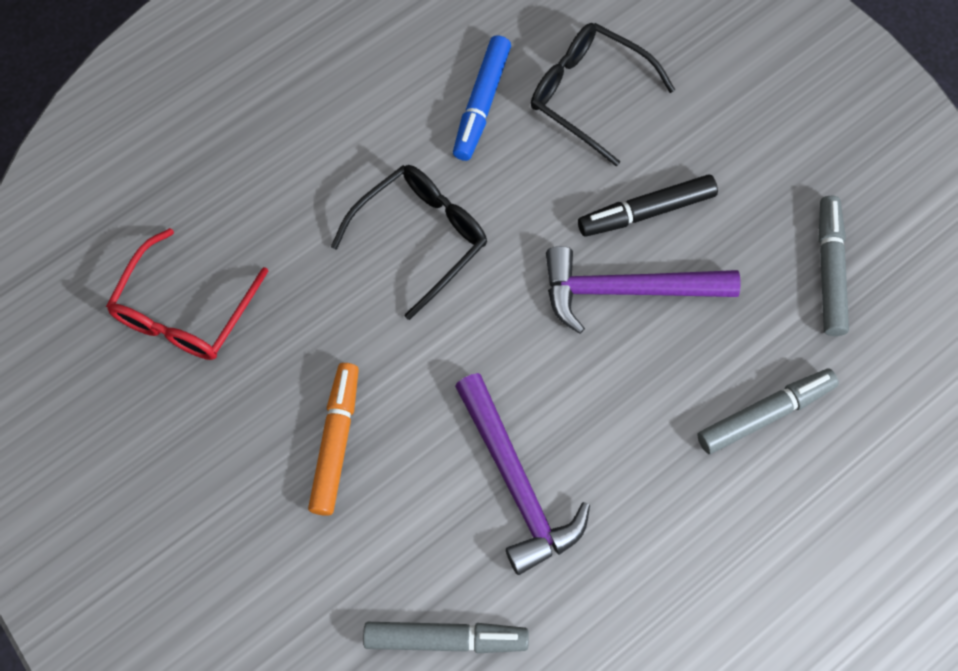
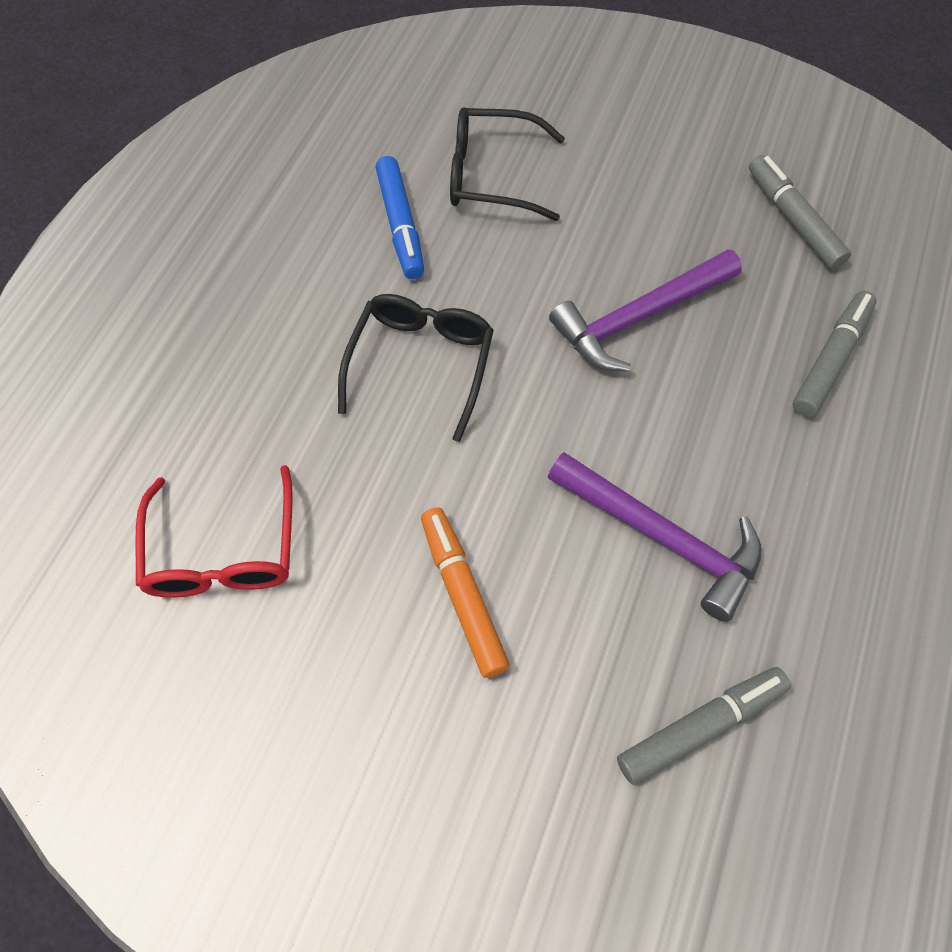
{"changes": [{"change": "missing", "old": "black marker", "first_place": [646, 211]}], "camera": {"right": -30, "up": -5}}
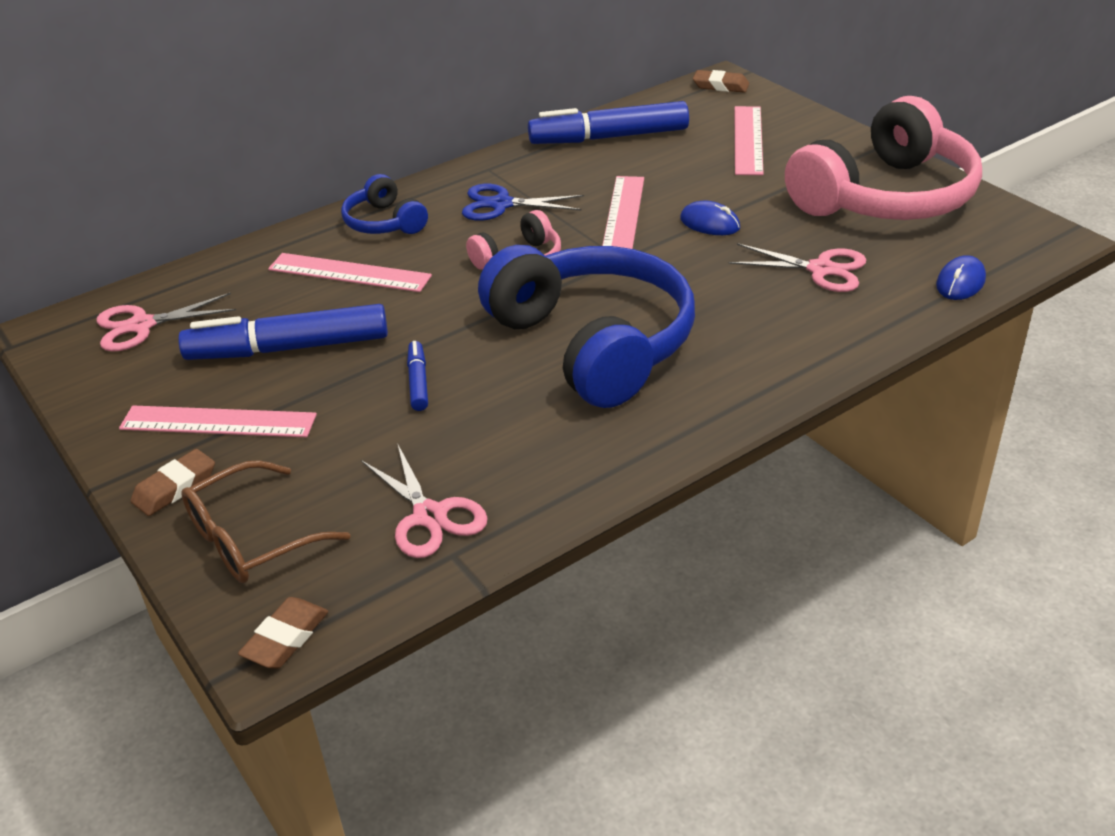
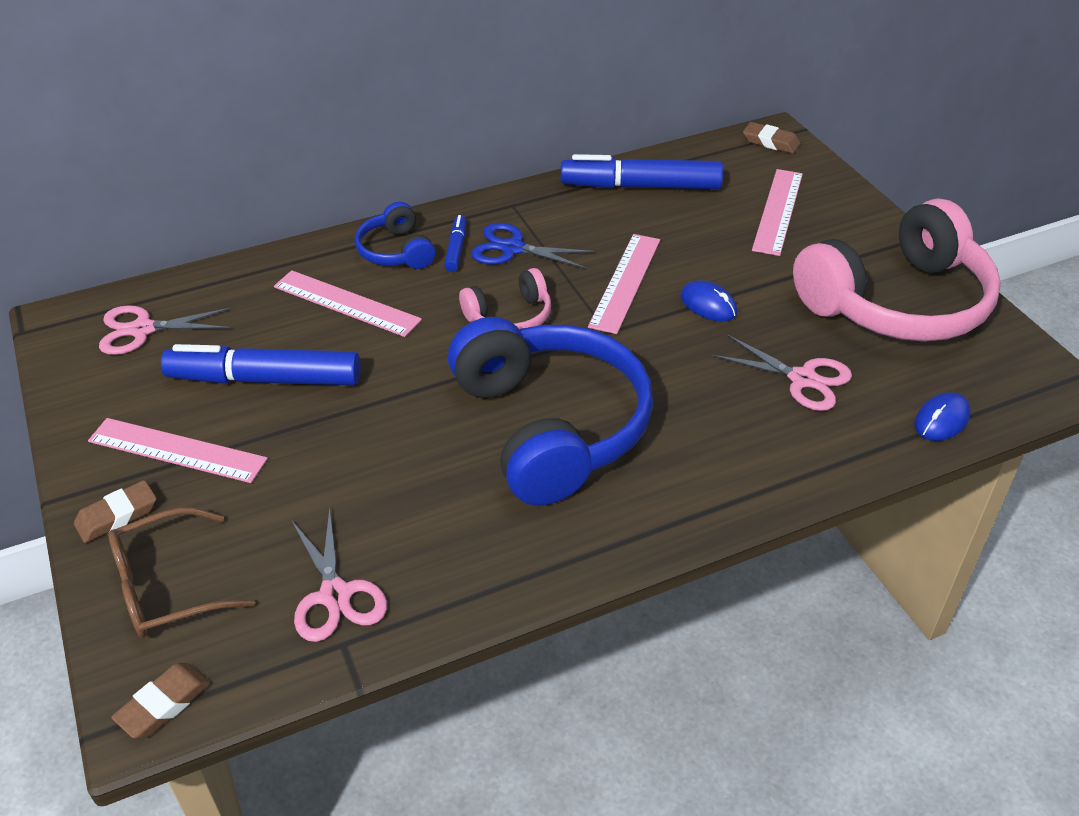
{"changes": [{"change": "relocated", "old": "blue marker", "first_place": [418, 382], "second_place": [456, 249]}], "camera": {"right": 10, "up": 5}}
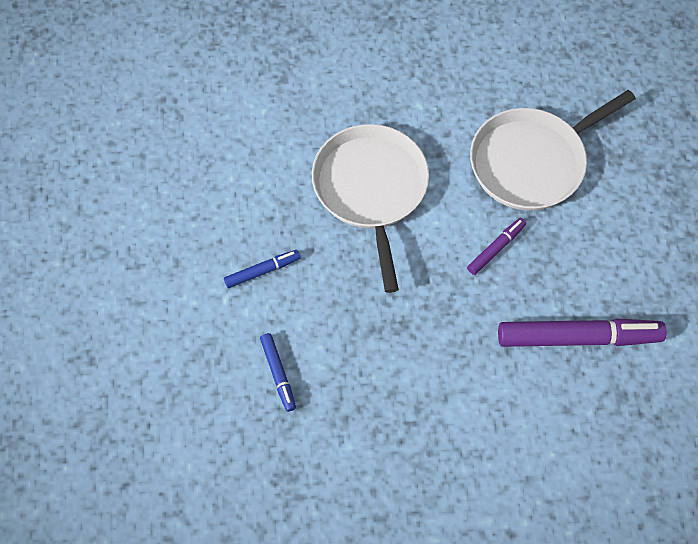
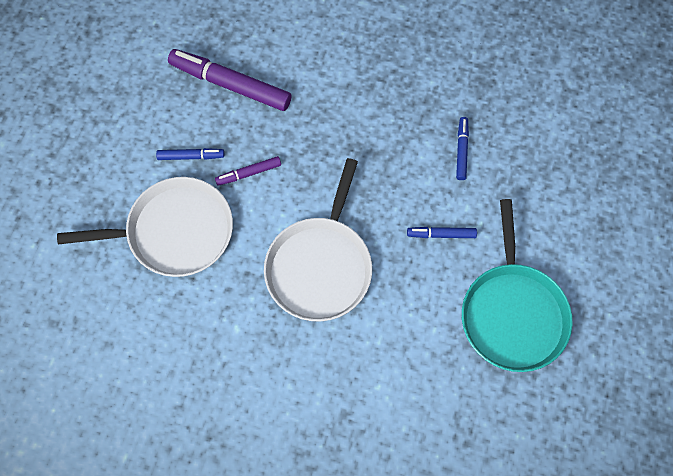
{"changes": [{"change": "appeared", "new": "blue marker", "second_place": [191, 156]}, {"change": "appeared", "new": "turquoise pan", "second_place": [513, 313]}], "camera": {"right": -155, "up": 5}}
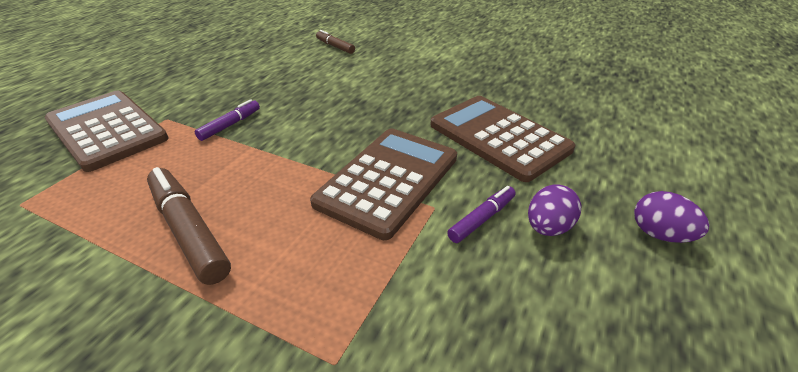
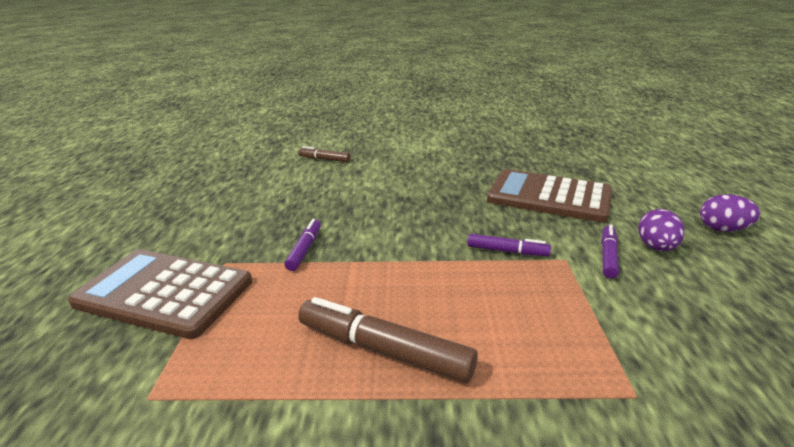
{"changes": [{"change": "exchanged", "old": "brown calculator", "new": "purple marker", "first_place": [388, 180], "second_place": [507, 251]}], "camera": {"right": -25, "up": -10}}
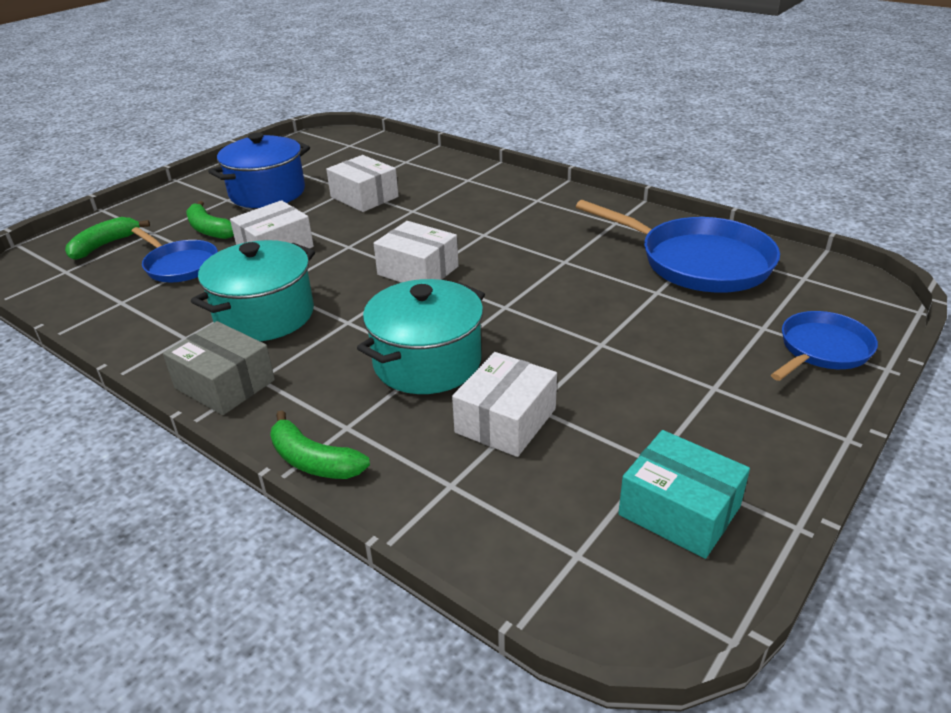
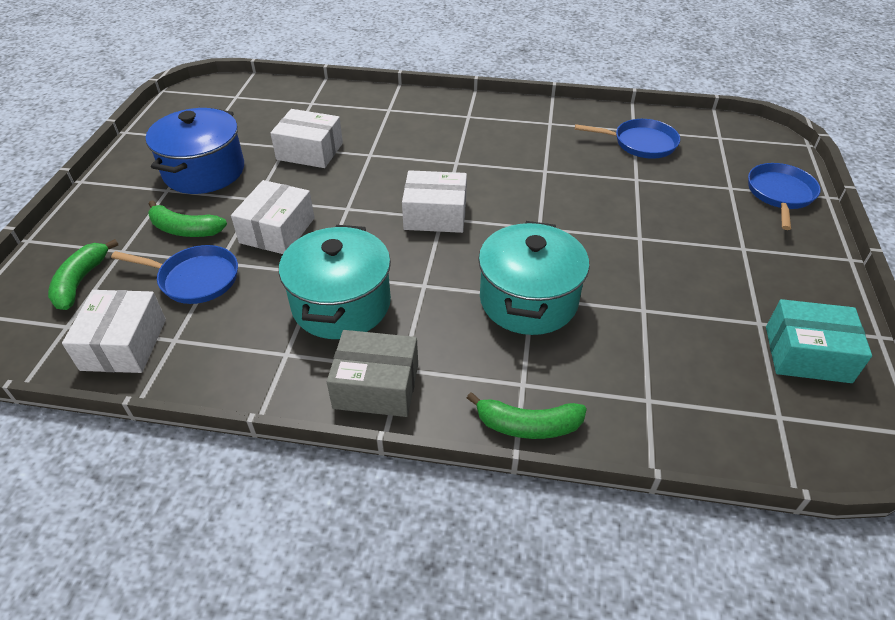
{"changes": [{"change": "size", "old": "blue pan", "first_place": [698, 262], "second_place": [640, 143], "factor": 0.58}, {"change": "relocated", "old": "white box", "first_place": [505, 420], "second_place": [124, 344]}], "camera": {"right": -30, "up": 10}}
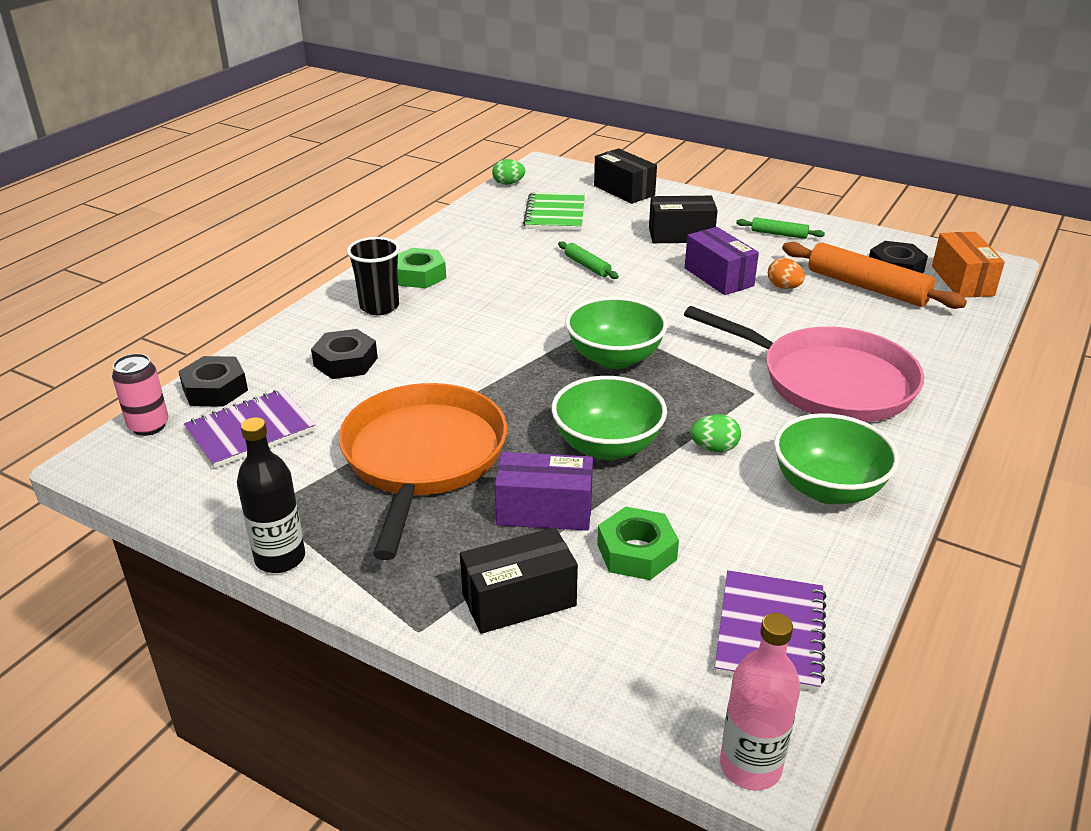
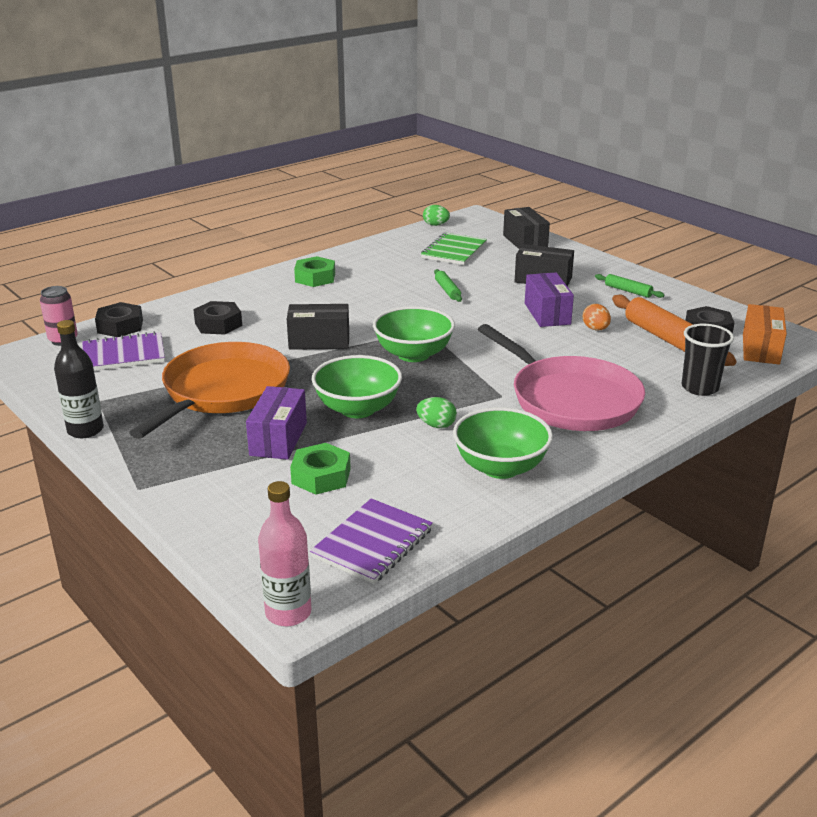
{"changes": [{"change": "relocated", "old": "black cup", "first_place": [379, 306], "second_place": [699, 388]}, {"change": "spun", "old": "purple box", "first_place": [544, 511], "second_place": [278, 439], "degrees": 75}, {"change": "relocated", "old": "black box", "first_place": [519, 600], "second_place": [319, 341]}], "camera": {"right": 20, "up": -5}}
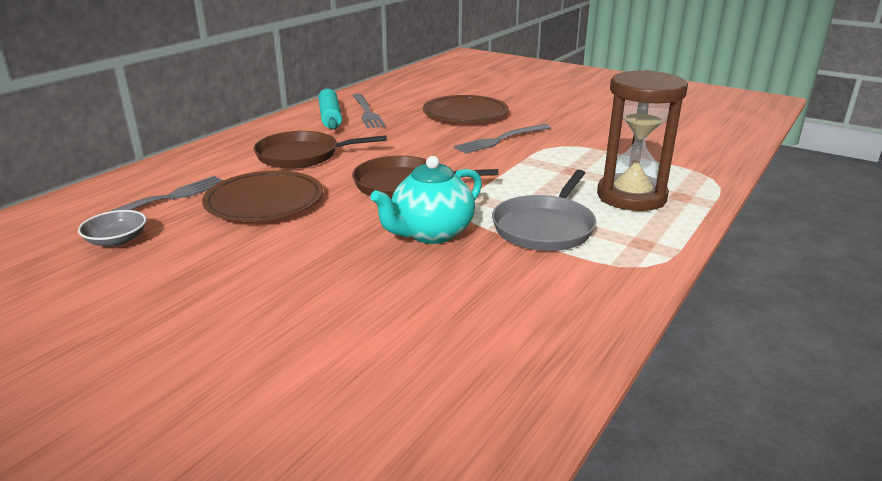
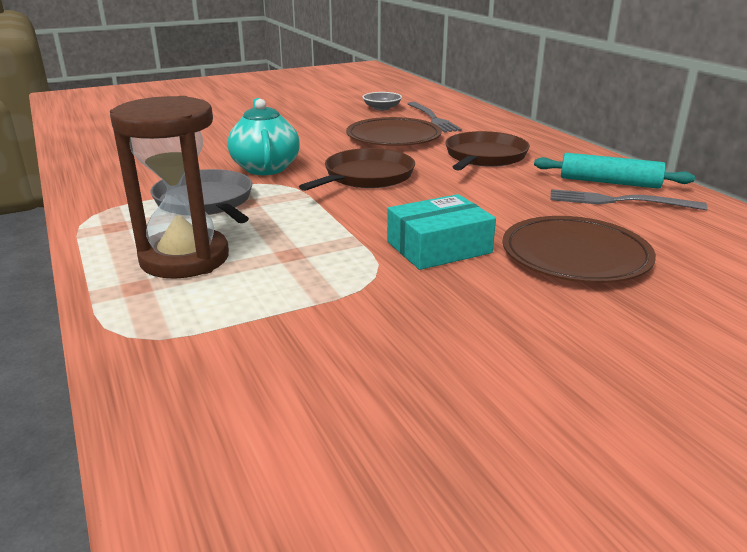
{"changes": [{"change": "exchanged", "old": "grey fork", "new": "turquoise box", "first_place": [501, 139], "second_place": [439, 247]}], "camera": {"right": 120, "up": 0}}
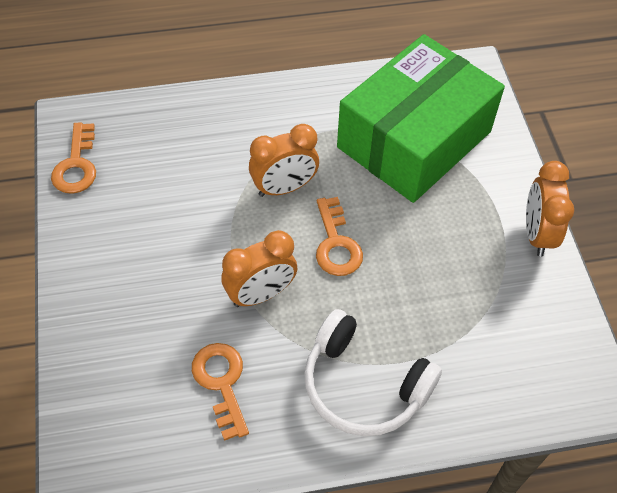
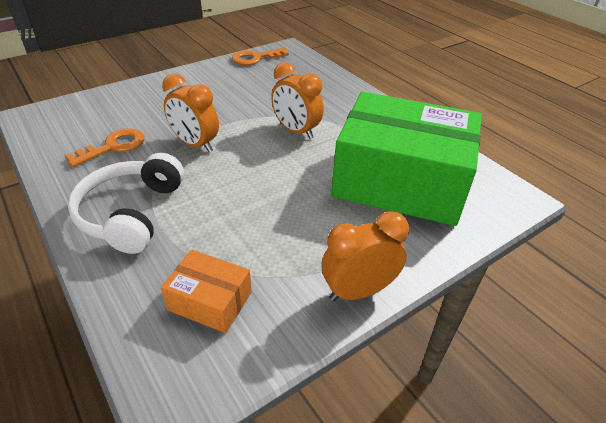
{"changes": [{"change": "missing", "old": "orange key", "first_place": [336, 244]}, {"change": "appeared", "new": "orange box", "second_place": [210, 301]}], "camera": {"right": 65, "up": -15}}
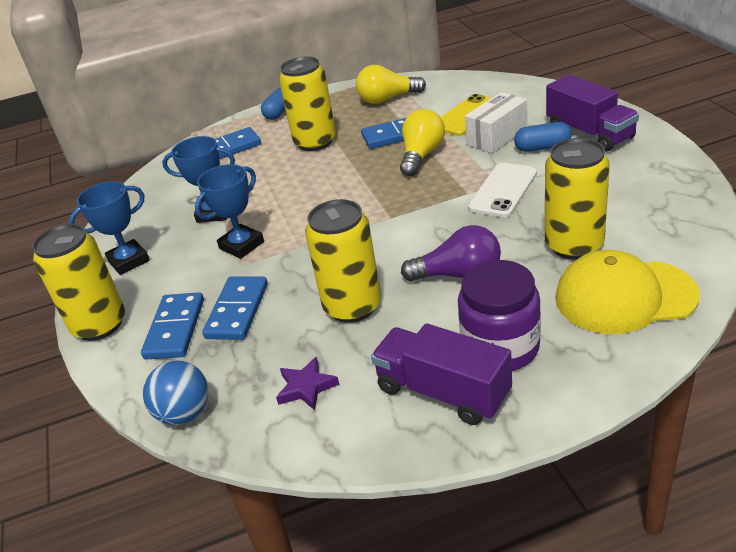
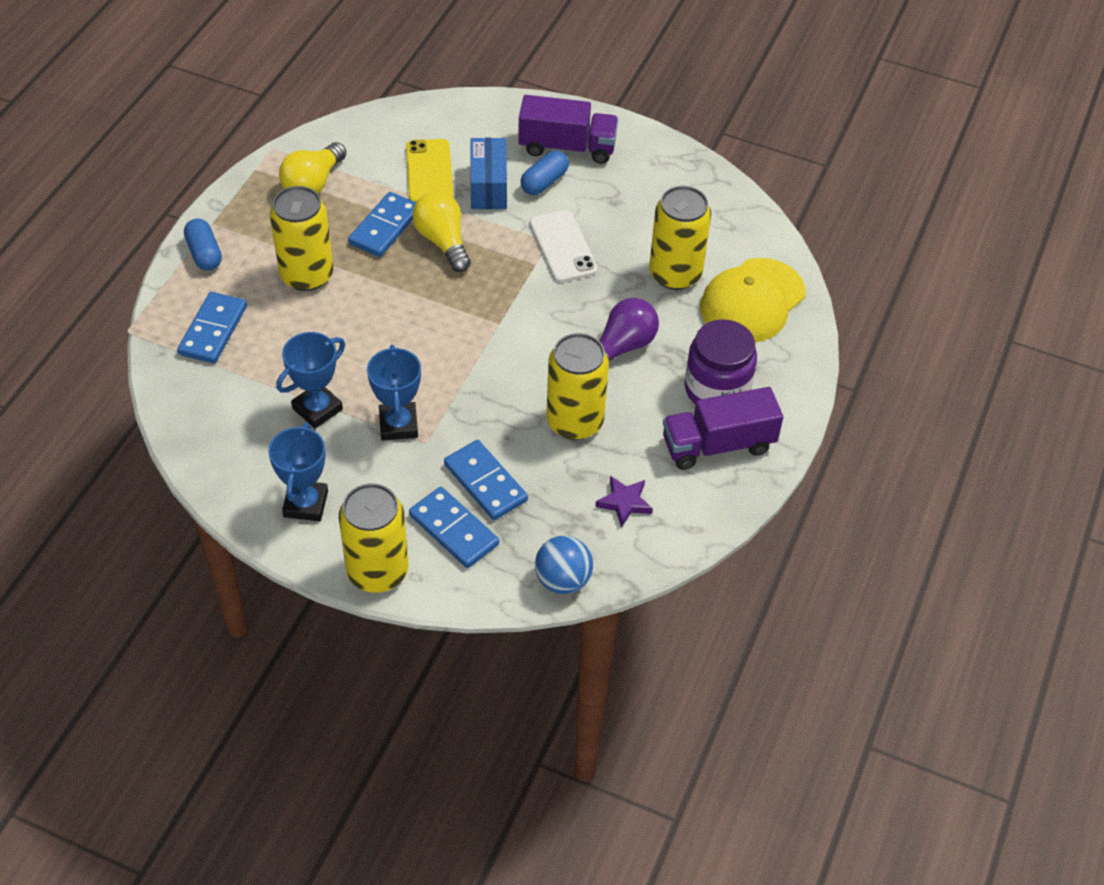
{"changes": [{"change": "colour", "old": "white box", "new": "blue box", "first_place": [497, 136], "second_place": [488, 186]}], "camera": {"right": -55, "up": 15}}
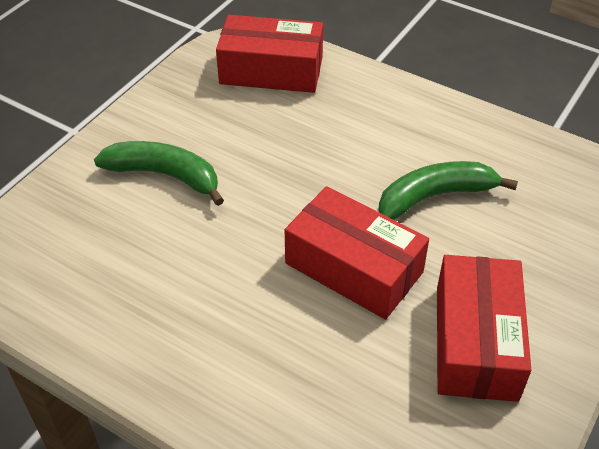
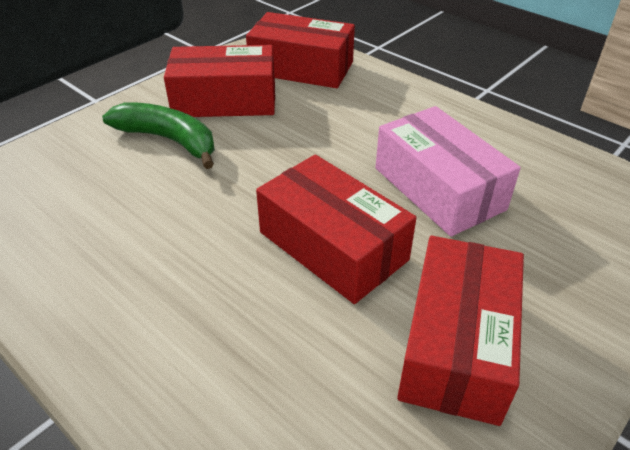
{"changes": [{"change": "exchanged", "old": "green banana", "new": "pink box", "first_place": [435, 196], "second_place": [438, 188]}, {"change": "appeared", "new": "red box", "second_place": [225, 100]}], "camera": {"right": 10, "up": -5}}
